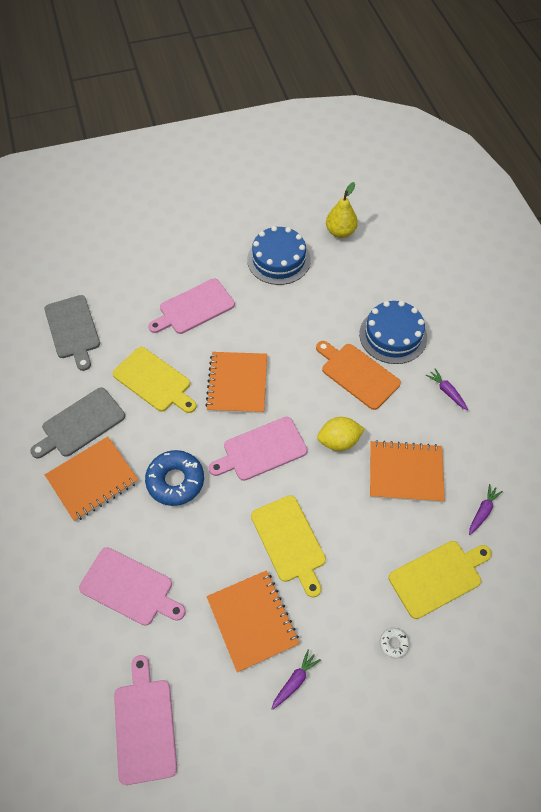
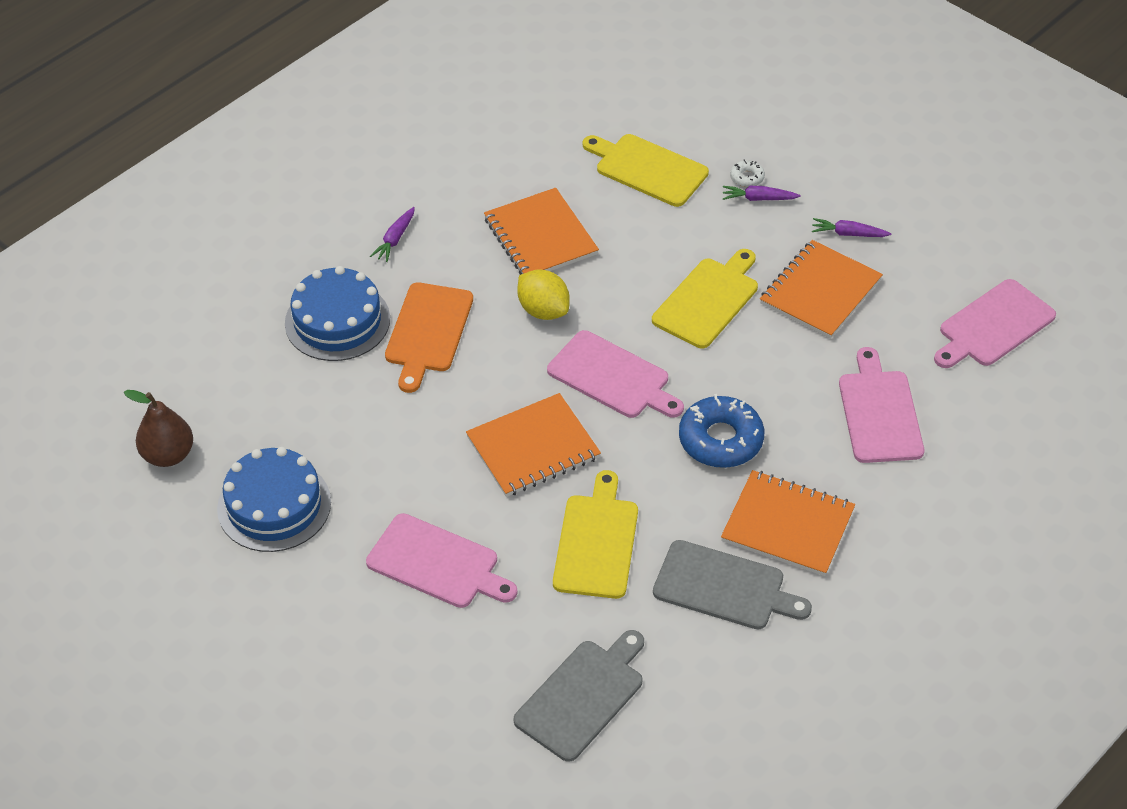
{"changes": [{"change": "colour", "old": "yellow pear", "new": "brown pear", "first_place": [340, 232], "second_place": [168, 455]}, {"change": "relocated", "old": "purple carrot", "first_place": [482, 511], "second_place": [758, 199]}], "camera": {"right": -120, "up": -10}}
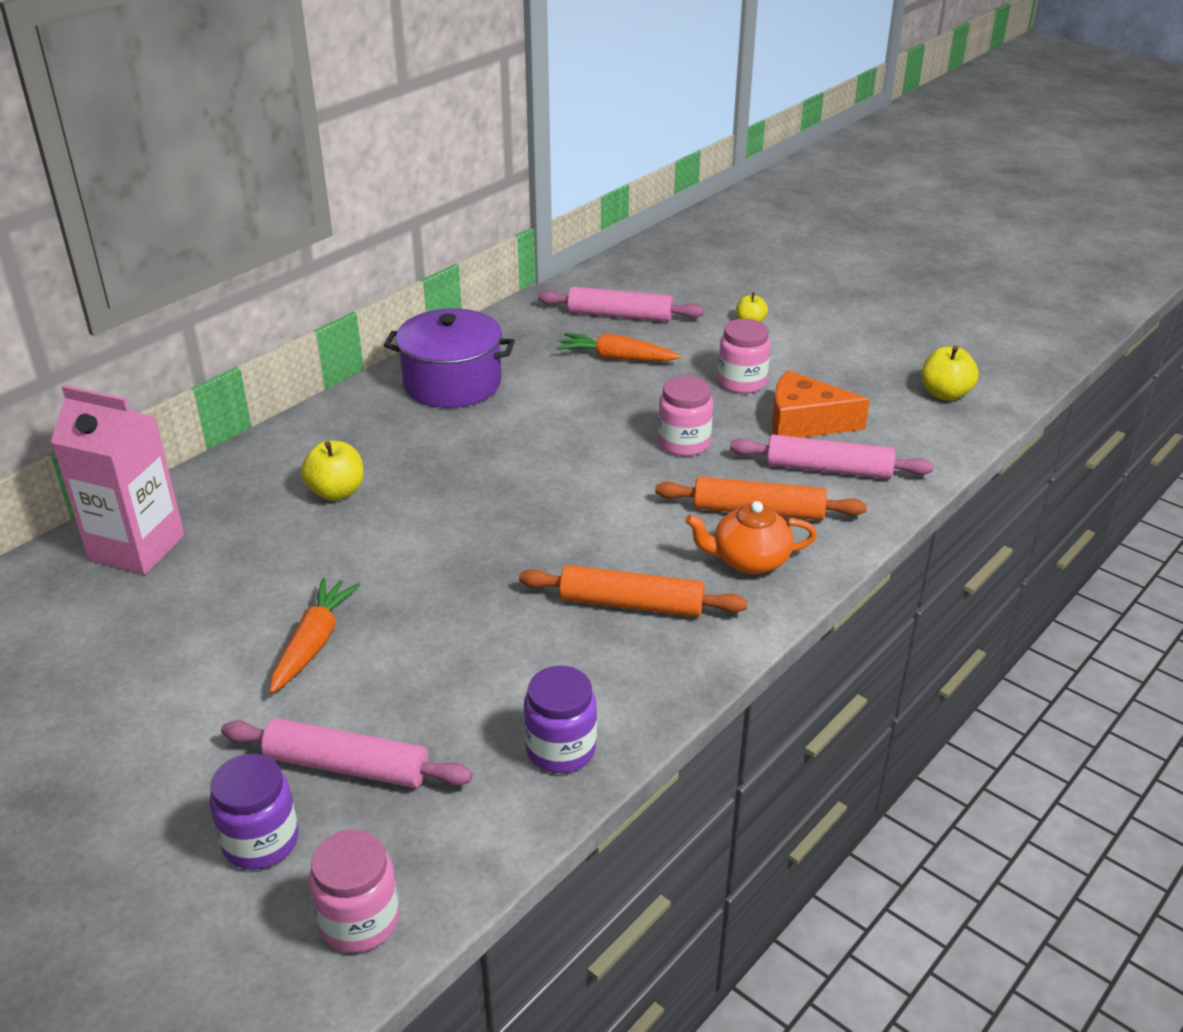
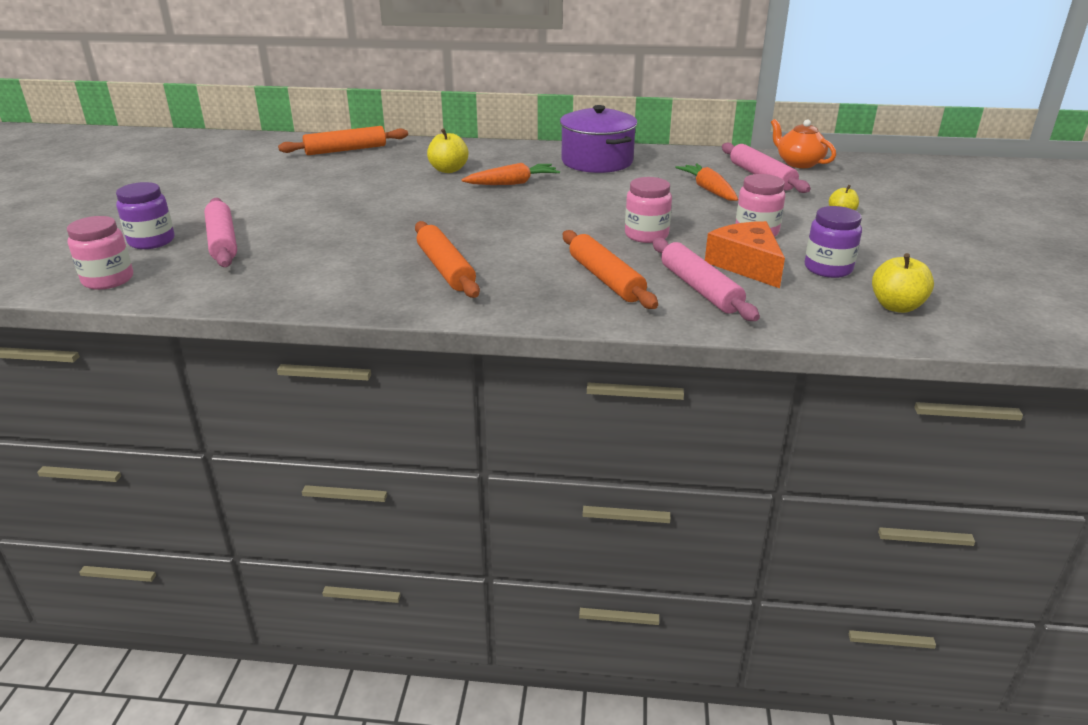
{"changes": [{"change": "exchanged", "old": "pink carton", "new": "orange rolling pin", "first_place": [137, 547], "second_place": [346, 150]}, {"change": "relocated", "old": "orange teapot", "first_place": [748, 560], "second_place": [798, 163]}, {"change": "relocated", "old": "orange carrot", "first_place": [313, 643], "second_place": [512, 183]}, {"change": "relocated", "old": "purple jar", "first_place": [561, 749], "second_place": [828, 268]}], "camera": {"right": 55, "up": -5}}
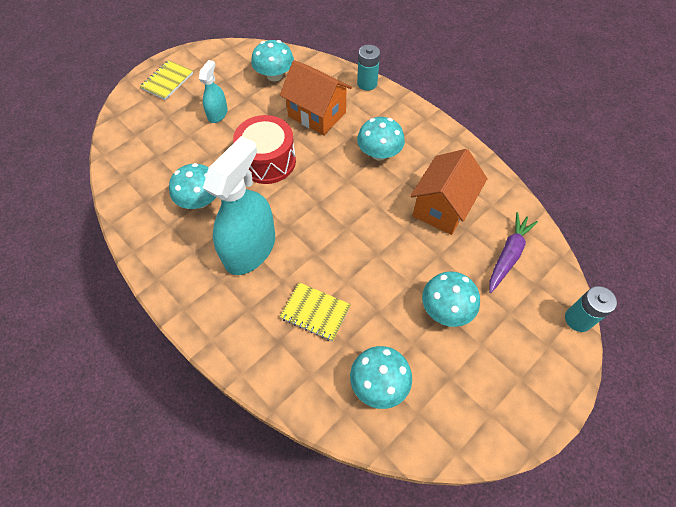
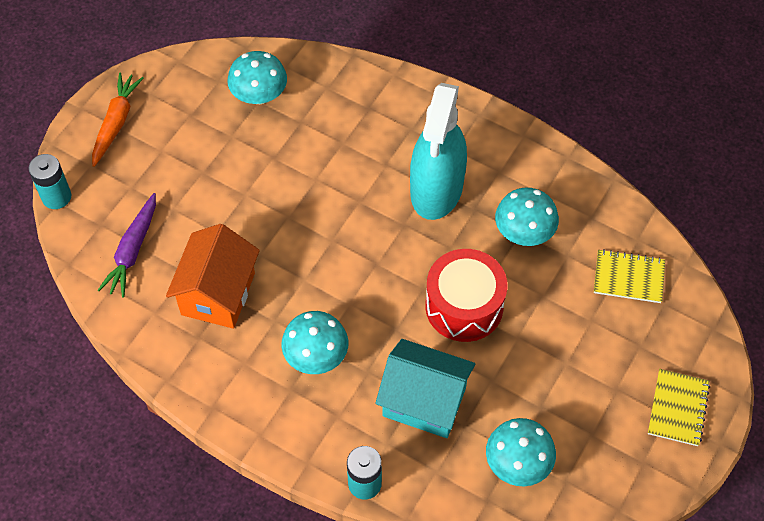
{"changes": [{"change": "missing", "old": "turquoise spray bottle", "first_place": [217, 114]}, {"change": "colour", "old": "orange house", "new": "turquoise house", "first_place": [317, 114], "second_place": [424, 402]}, {"change": "missing", "old": "turquoise mushroom", "first_place": [446, 309]}, {"change": "relocated", "old": "yellow notebook", "first_place": [315, 312], "second_place": [628, 277]}, {"change": "appeared", "new": "orange carrot", "second_place": [116, 122]}], "camera": {"right": 165, "up": 0}}
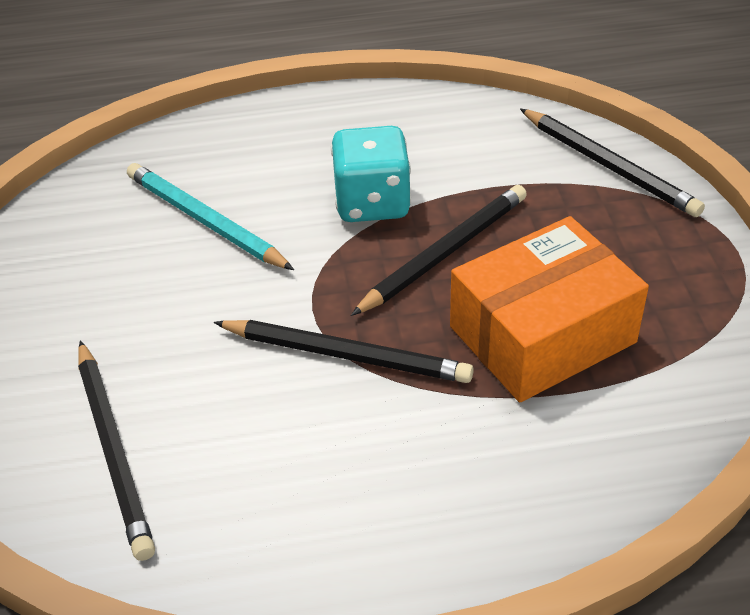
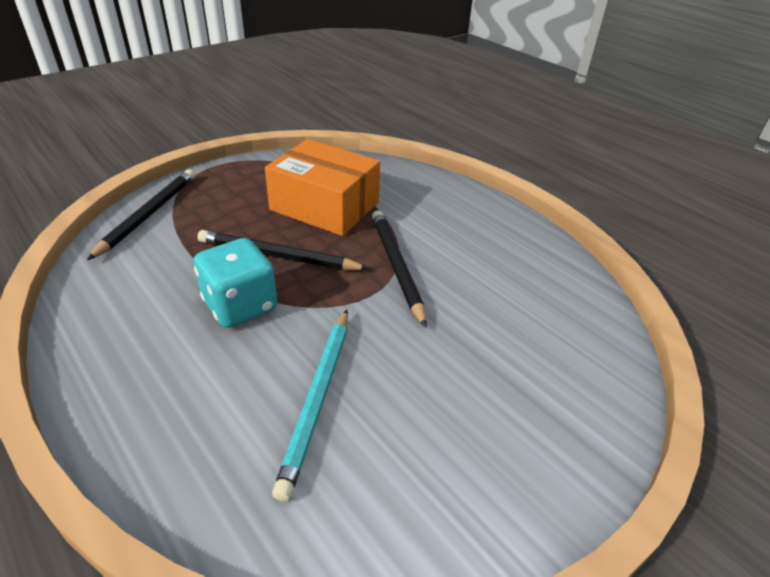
{"changes": [{"change": "missing", "old": "black pencil", "first_place": [113, 450]}], "camera": {"right": -125, "up": -5}}
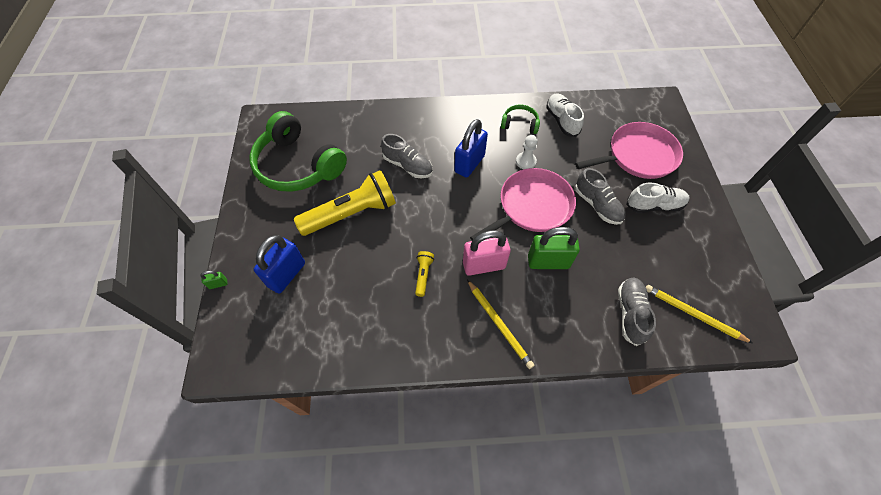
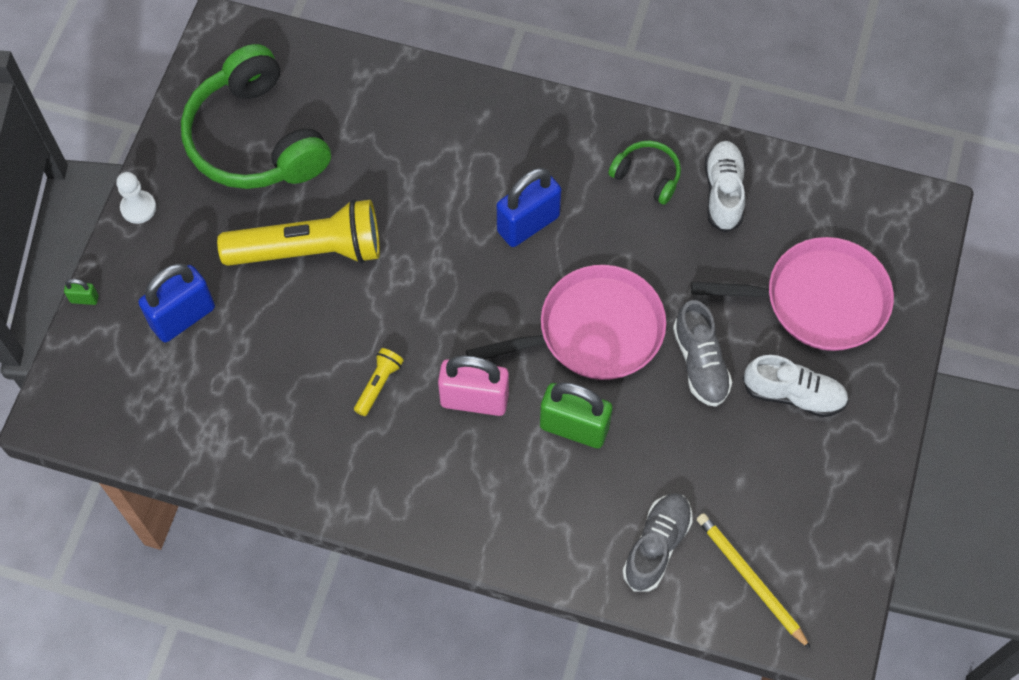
{"changes": [{"change": "missing", "old": "grey shoe", "first_place": [408, 166]}, {"change": "relocated", "old": "white pawn", "first_place": [525, 161], "second_place": [138, 208]}, {"change": "missing", "old": "yellow pencil", "first_place": [499, 324]}], "camera": {"right": 20, "up": 5}}
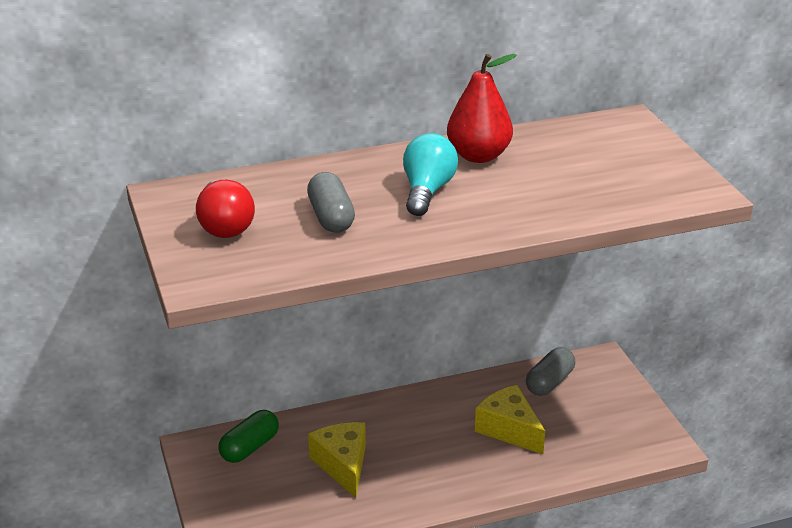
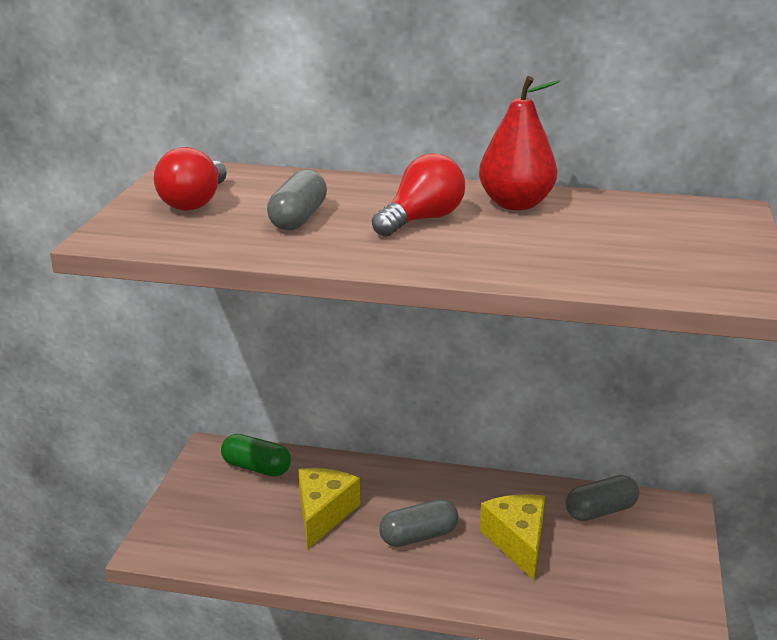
{"changes": [{"change": "colour", "old": "turquoise light bulb", "new": "red light bulb", "first_place": [427, 191], "second_place": [421, 220]}, {"change": "spun", "old": "green capsule", "first_place": [249, 447], "second_place": [256, 468], "degrees": 45}, {"change": "appeared", "new": "grey capsule", "second_place": [418, 536]}], "camera": {"right": 30, "up": -5}}
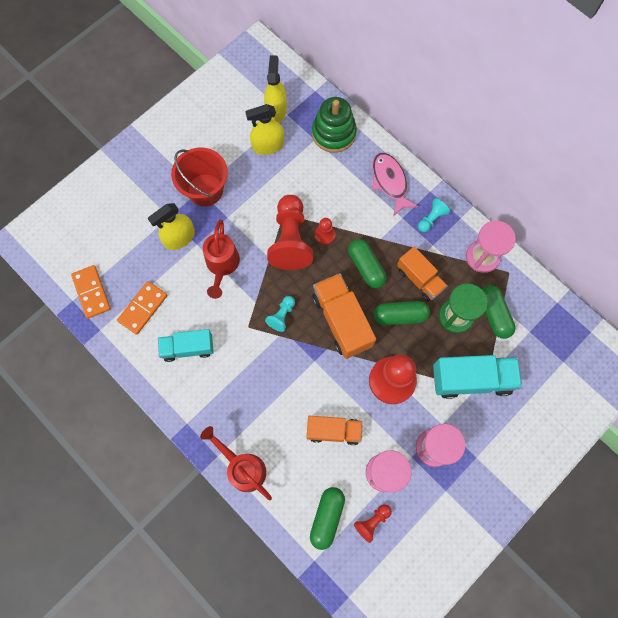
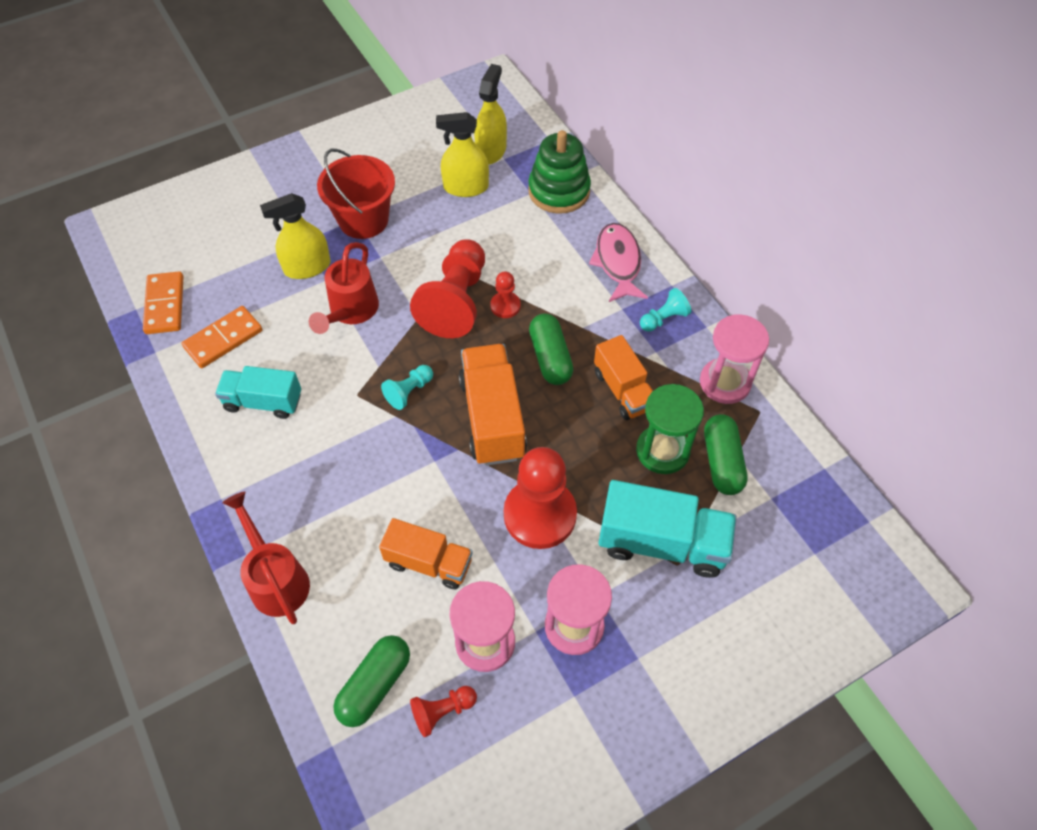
{"changes": [{"change": "missing", "old": "green capsule", "first_place": [400, 316]}], "camera": {"right": 15, "up": -15}}
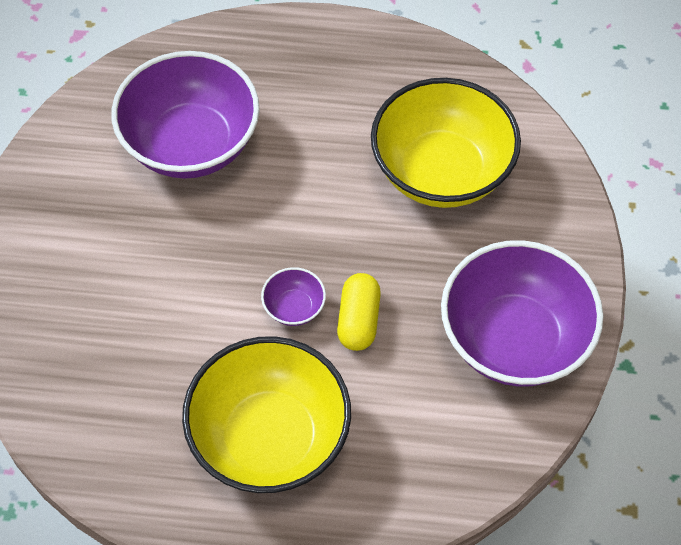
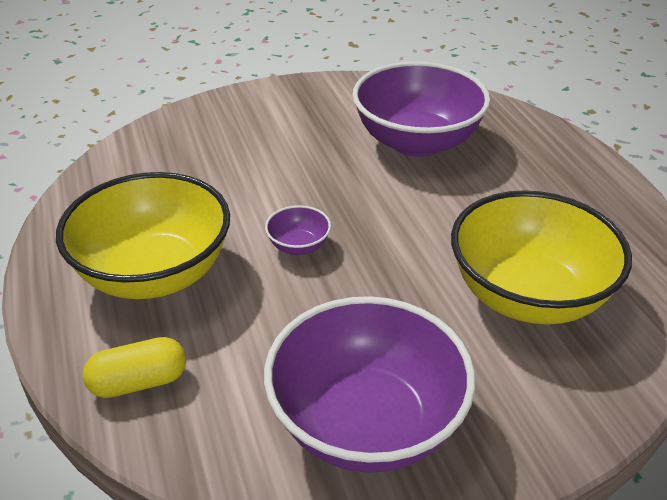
{"changes": [{"change": "relocated", "old": "yellow capsule", "first_place": [358, 320], "second_place": [139, 382]}], "camera": {"right": 65, "up": -20}}
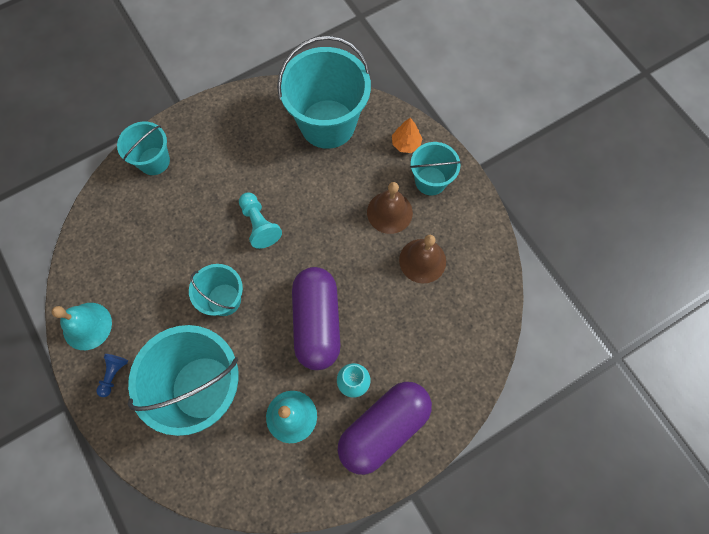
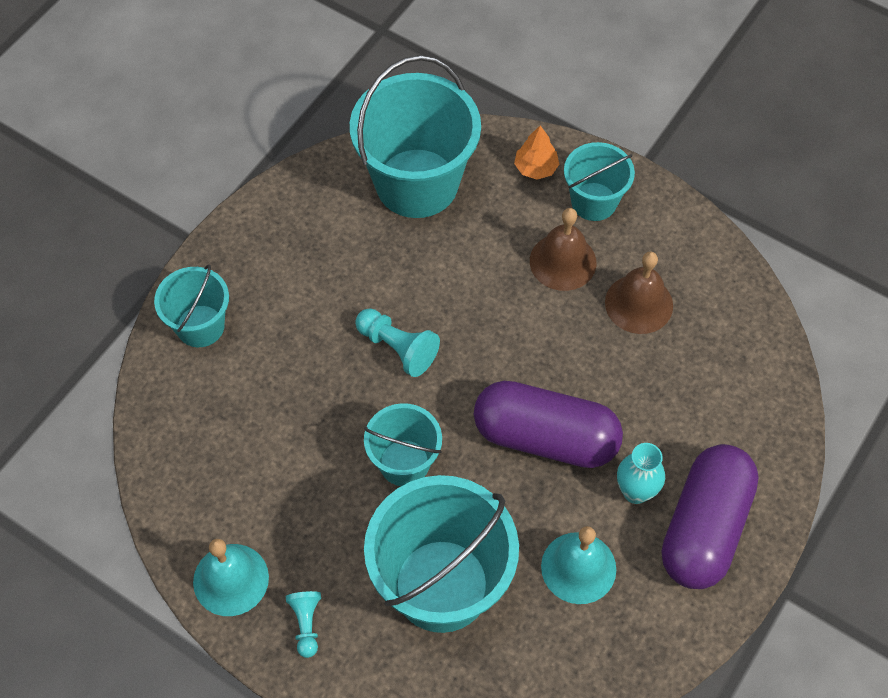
{"changes": [{"change": "spun", "old": "purple capsule", "first_place": [317, 322], "second_place": [545, 438], "degrees": -45}, {"change": "colour", "old": "blue pawn", "new": "turquoise pawn", "first_place": [114, 374], "second_place": [306, 624]}], "camera": {"right": -25, "up": -10}}
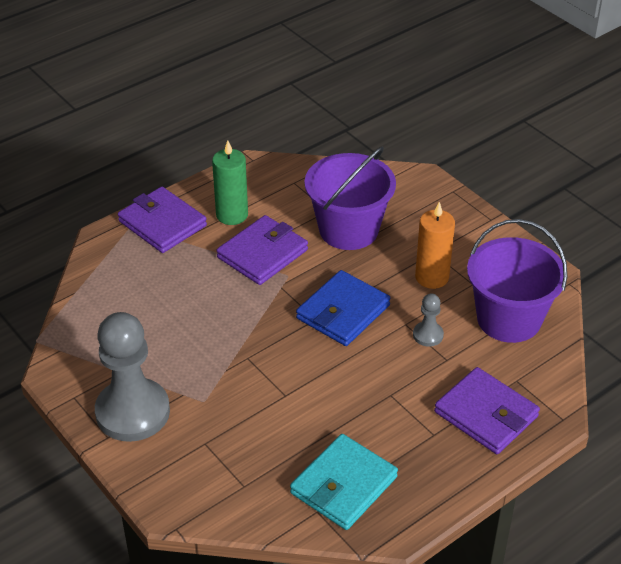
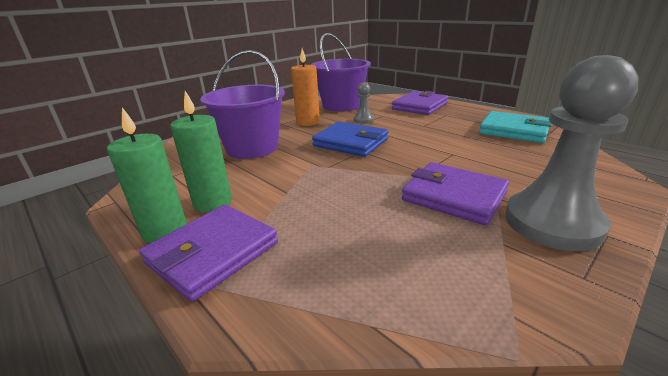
{"changes": [{"change": "relocated", "old": "purple wallet", "first_place": [262, 254], "second_place": [453, 196]}, {"change": "appeared", "new": "green candle", "second_place": [165, 231]}], "camera": {"right": -95, "up": -15}}
